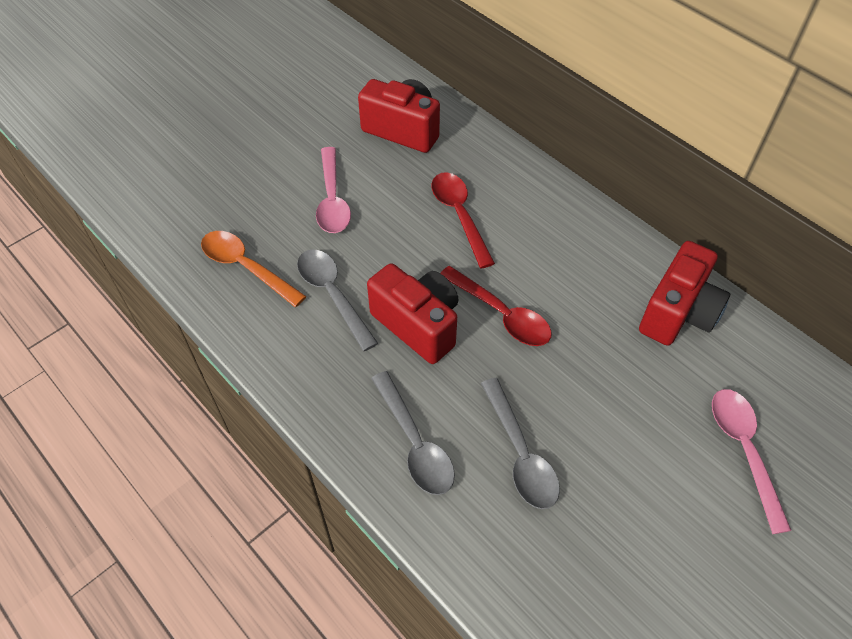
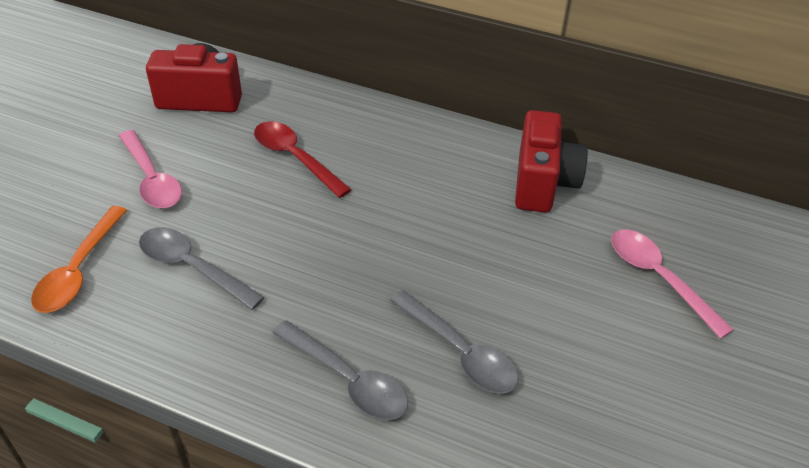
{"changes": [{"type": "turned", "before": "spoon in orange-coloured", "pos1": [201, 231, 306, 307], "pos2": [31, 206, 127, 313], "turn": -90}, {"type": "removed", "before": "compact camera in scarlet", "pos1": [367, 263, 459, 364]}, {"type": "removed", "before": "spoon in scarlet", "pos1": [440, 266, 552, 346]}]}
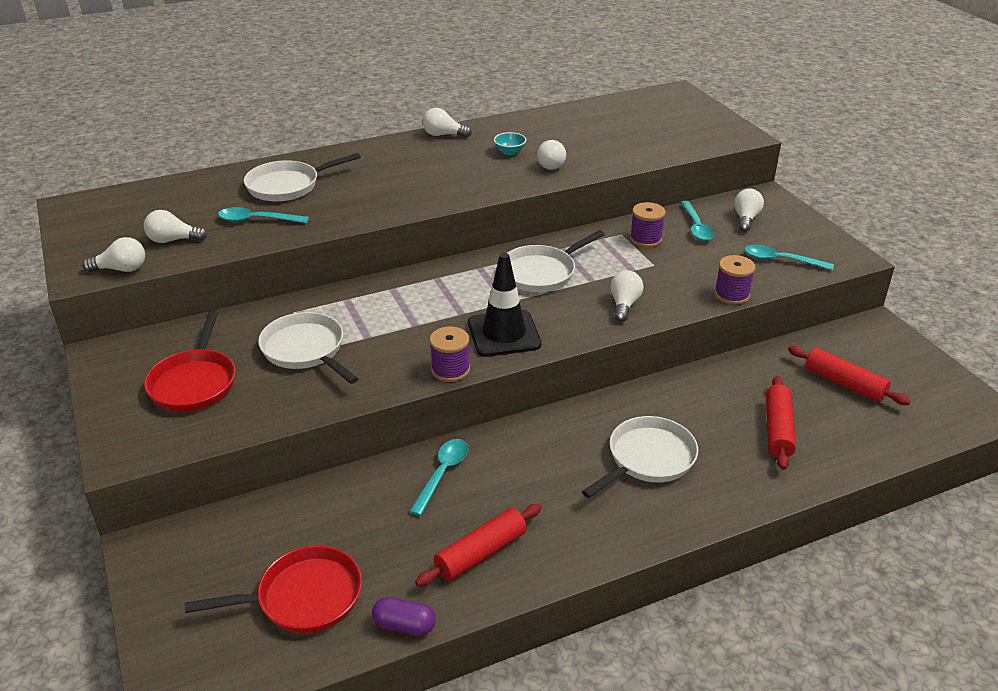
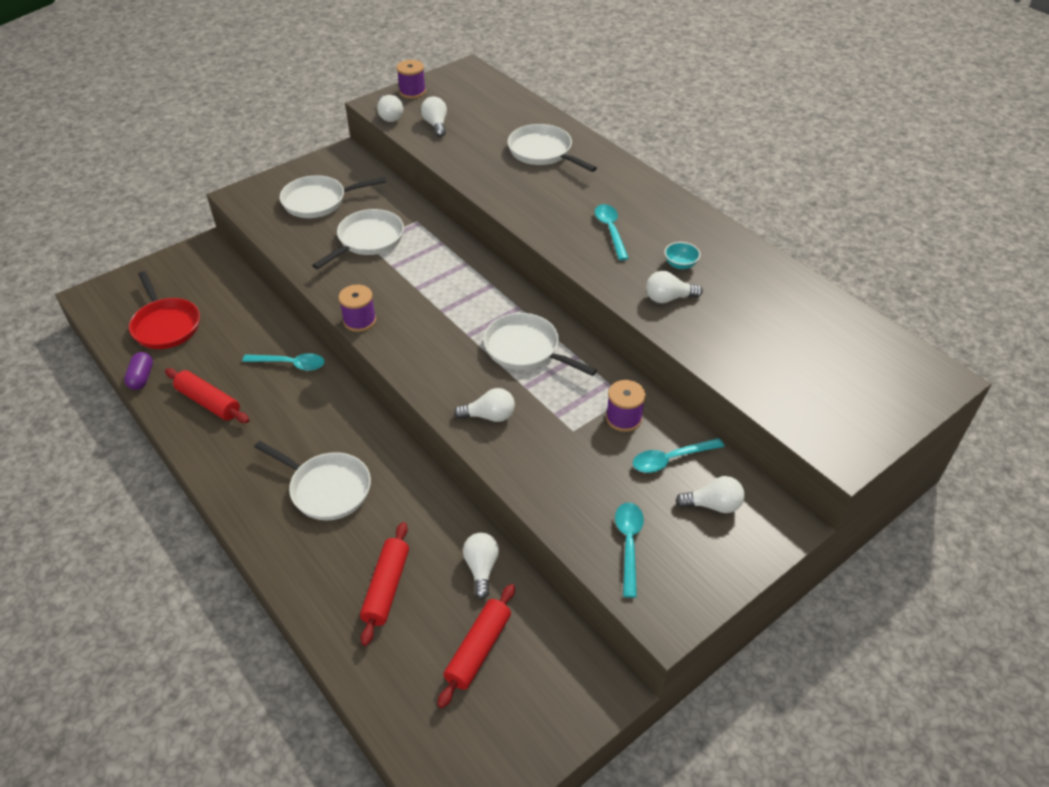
{"changes": [{"type": "moved", "before": "light bulb in white", "pos1": [422, 108, 472, 138], "pos2": [463, 533, 499, 599]}, {"type": "moved", "before": "spoon in aqua", "pos1": [218, 207, 309, 223], "pos2": [595, 204, 629, 260]}, {"type": "removed", "before": "safety cone in black", "pos1": [468, 253, 541, 357]}, {"type": "moved", "before": "bobbin in violet", "pos1": [714, 255, 756, 305], "pos2": [397, 60, 426, 99]}, {"type": "recoloured", "before": "pan in scarlet", "after": "pan in white", "pos1": [144, 311, 236, 412], "pos2": [280, 175, 386, 218]}, {"type": "turned", "before": "rolling pin in scarlet", "pos1": [766, 376, 796, 470], "pos2": [360, 522, 409, 646], "turn": -75}]}
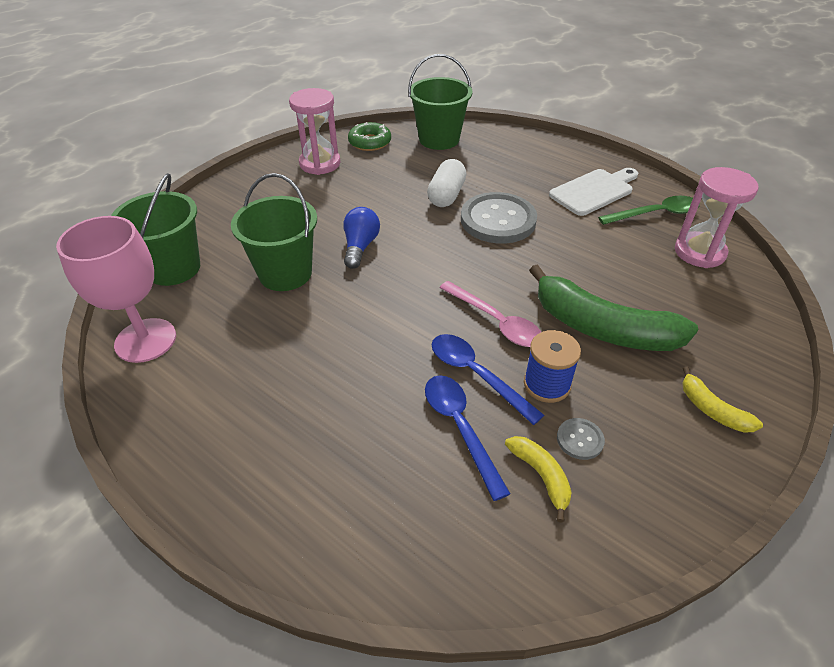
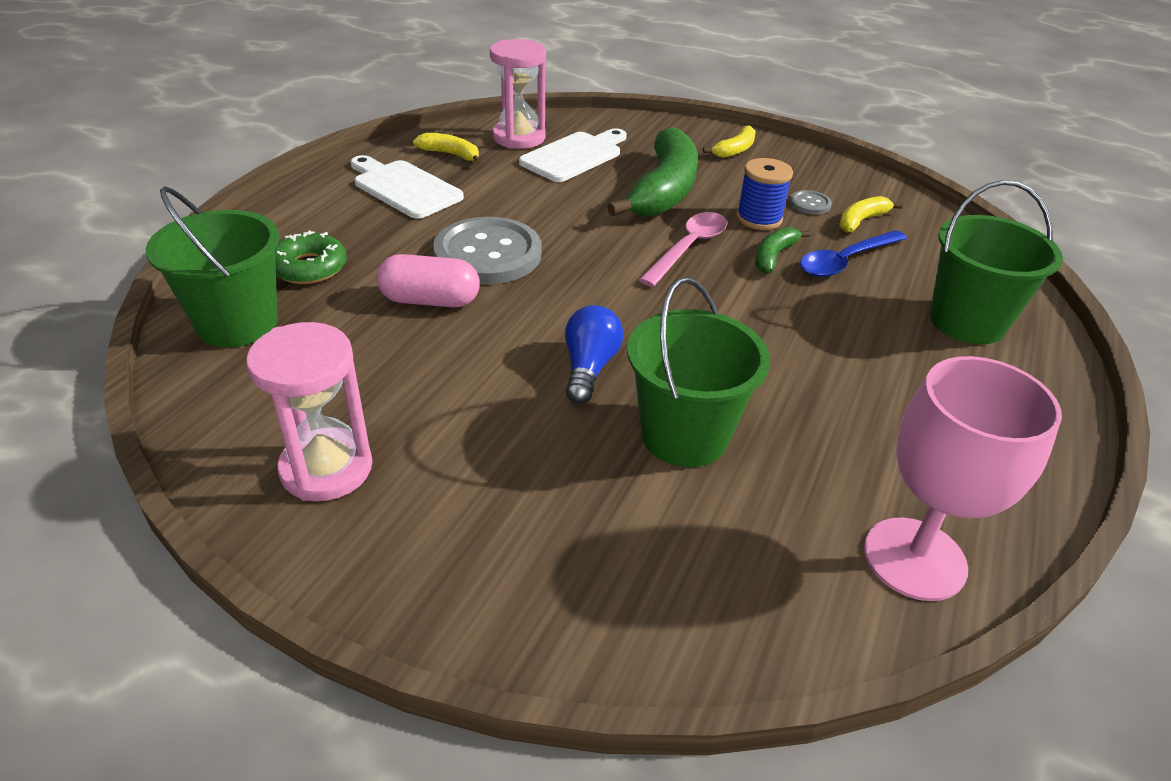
{"changes": [{"type": "moved", "before": "doughnut in green", "pos1": [348, 122, 391, 151], "pos2": [275, 230, 347, 284]}, {"type": "recoloured", "before": "pill shape in white", "after": "pill shape in rosy", "pos1": [427, 159, 466, 207], "pos2": [376, 254, 480, 308]}, {"type": "moved", "before": "pail in green", "pos1": [111, 173, 200, 286], "pos2": [930, 180, 1063, 344]}, {"type": "replaced", "before": "spoon in green", "after": "banana fruit in bright yellow", "pos1": [598, 196, 700, 225], "pos2": [413, 133, 481, 164]}, {"type": "turned", "before": "light bulb in royal blue", "pos1": [343, 207, 380, 269], "pos2": [565, 305, 623, 404], "turn": 105}, {"type": "replaced", "before": "spoon in royal blue", "after": "banana fruit in green", "pos1": [432, 334, 544, 425], "pos2": [755, 227, 811, 273]}, {"type": "added", "after": "bread board in white", "pos2": [519, 128, 627, 182]}]}
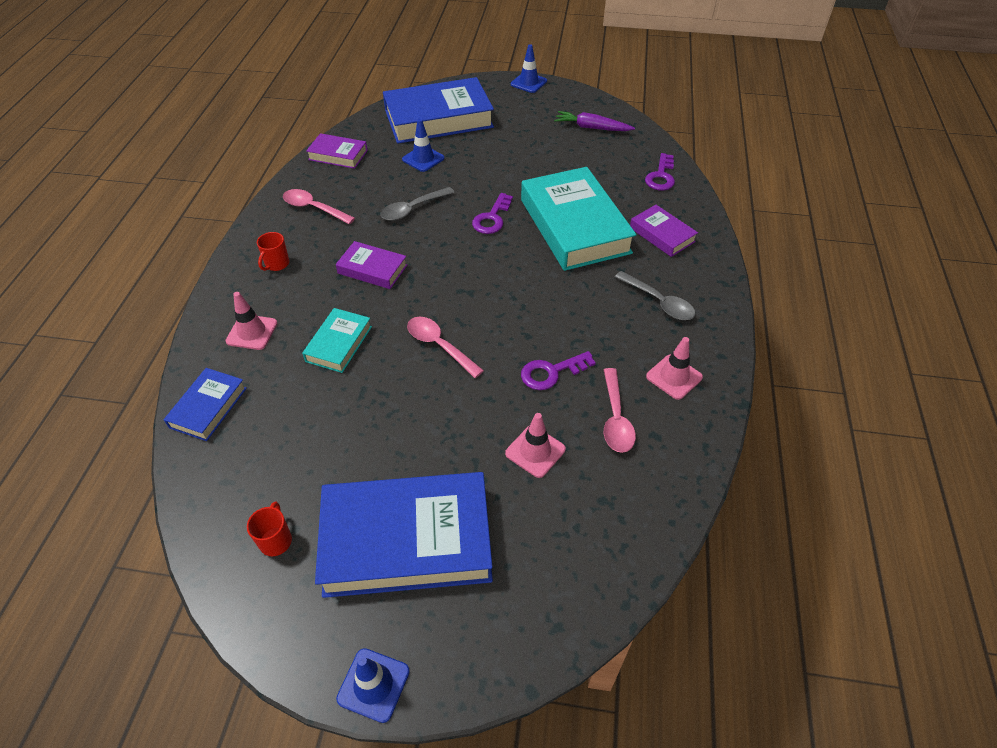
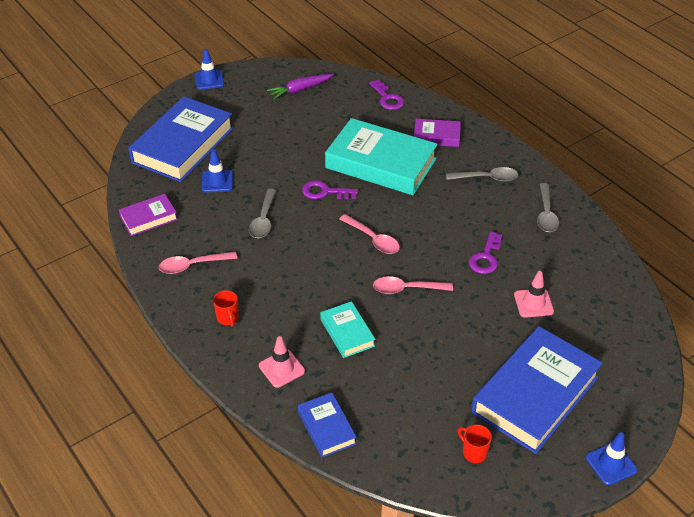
{"changes": [{"type": "turned", "before": "latchkey in violet", "pos1": [472, 193, 513, 234], "pos2": [302, 180, 358, 199], "turn": 120}, {"type": "removed", "before": "hardback in violet", "pos1": [336, 241, 407, 289]}, {"type": "replaced", "before": "safety cone in rosy", "after": "spoon in grey", "pos1": [646, 337, 703, 400], "pos2": [537, 183, 559, 232]}, {"type": "moved", "before": "spoon in rosy", "pos1": [604, 368, 636, 453], "pos2": [339, 214, 400, 254]}]}
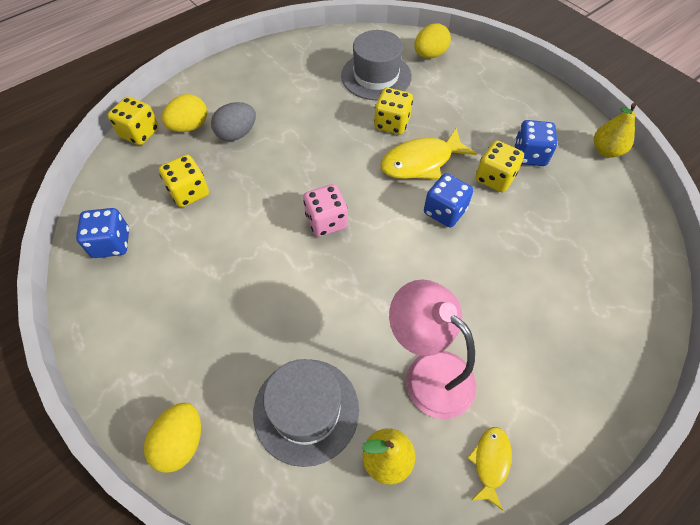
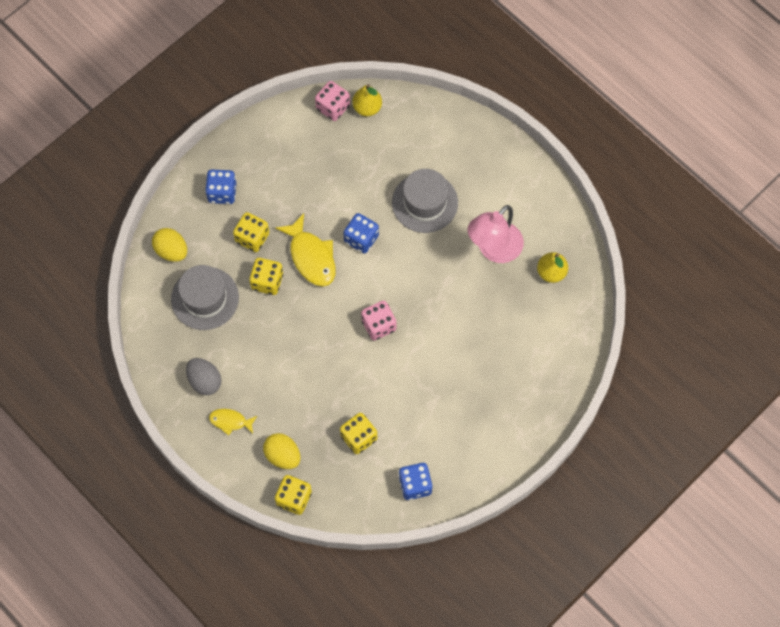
{"changes": [{"type": "moved", "before": "egg shape in grey", "pos1": [211, 102, 256, 141], "pos2": [186, 358, 221, 395]}, {"type": "moved", "before": "toy pear in bright yellow", "pos1": [594, 103, 636, 158], "pos2": [352, 84, 382, 116]}, {"type": "moved", "before": "game die in royal blue", "pos1": [514, 120, 557, 166], "pos2": [205, 169, 236, 204]}, {"type": "moved", "before": "game die in bright yellow", "pos1": [476, 140, 524, 192], "pos2": [233, 212, 269, 252]}, {"type": "moved", "before": "top hat in grey", "pos1": [253, 359, 359, 467], "pos2": [392, 169, 458, 233]}, {"type": "removed", "before": "egg shape in bright yellow", "pos1": [144, 403, 201, 473]}, {"type": "moved", "before": "fish figure in bright yellow", "pos1": [467, 427, 512, 510], "pos2": [209, 409, 257, 436]}, {"type": "added", "after": "game die in rosy", "pos2": [315, 81, 350, 121]}]}
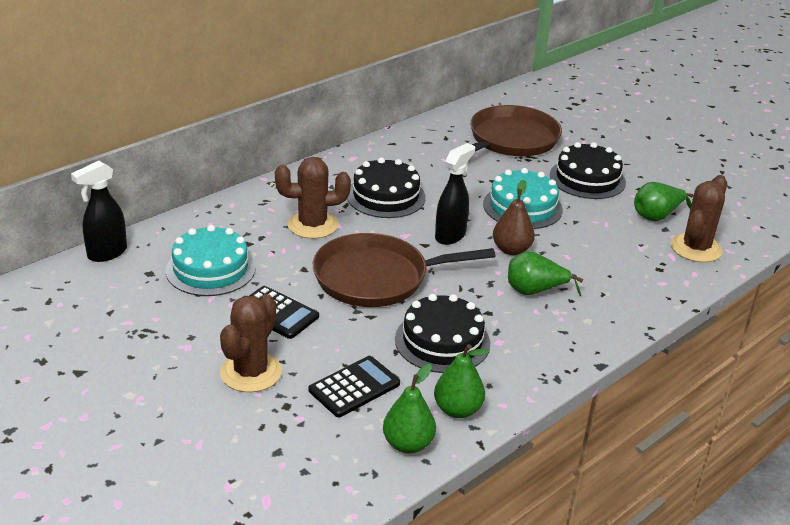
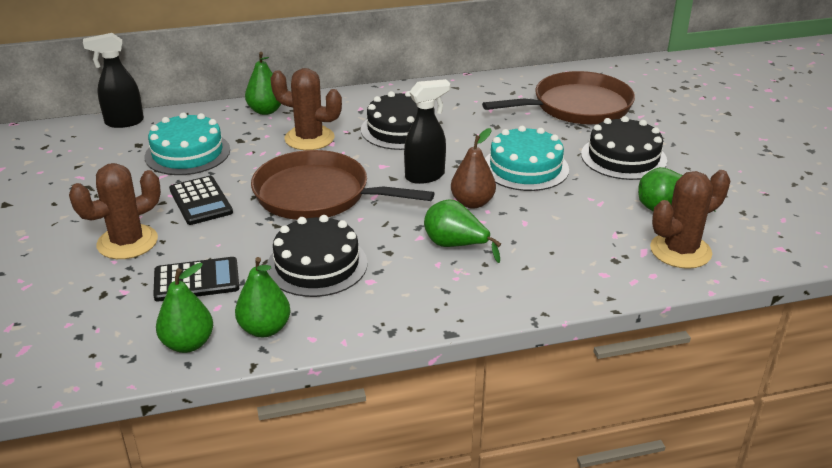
{"changes": [{"type": "added", "after": "toy pear in green", "pos2": [245, 52, 281, 115]}]}
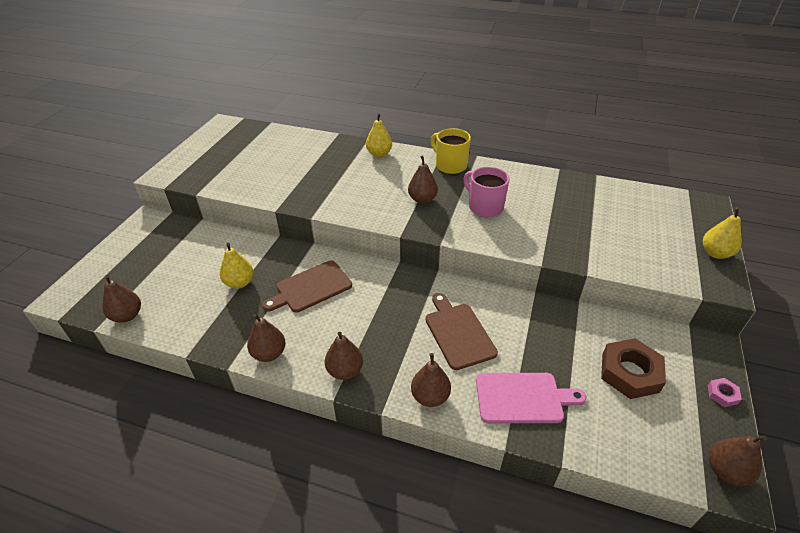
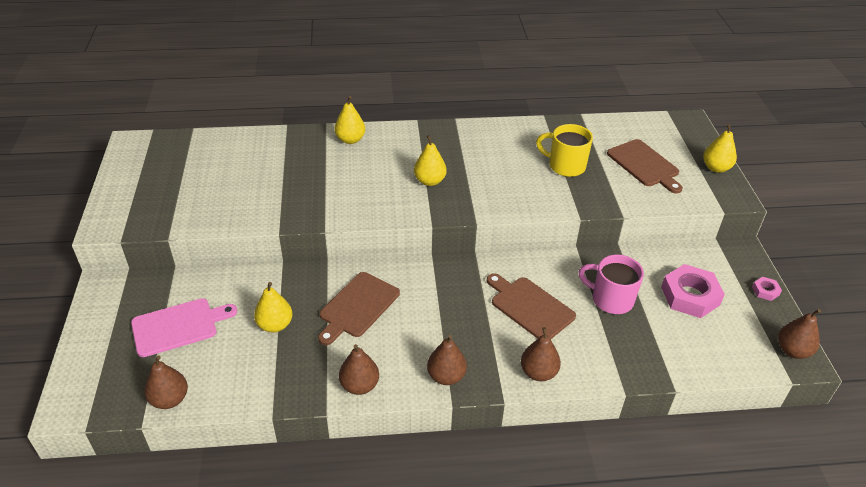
{"changes": [{"type": "moved", "before": "mug in bright yellow", "pos1": [430, 128, 471, 174], "pos2": [536, 124, 593, 177]}, {"type": "recoloured", "before": "toy pear in brown", "after": "toy pear in bright yellow", "pos1": [408, 155, 438, 204], "pos2": [414, 135, 447, 186]}, {"type": "moved", "before": "mug in rosy", "pos1": [463, 167, 509, 217], "pos2": [578, 254, 644, 314]}, {"type": "recoloured", "before": "hexagon nut in brown", "after": "hexagon nut in rosy", "pos1": [601, 338, 666, 399], "pos2": [661, 264, 725, 318]}, {"type": "moved", "before": "bread board in rosy", "pos1": [476, 373, 586, 423], "pos2": [131, 298, 237, 357]}, {"type": "added", "after": "bread board in brown", "pos2": [607, 139, 683, 194]}]}
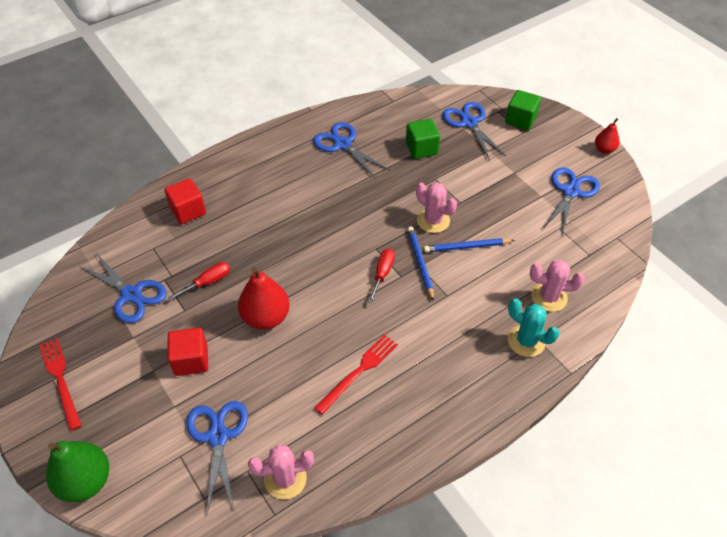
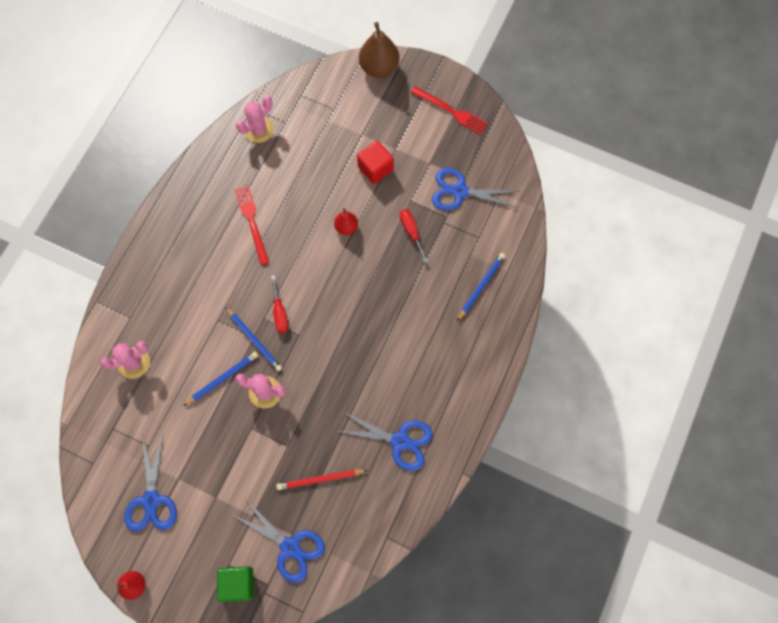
{"changes": [{"type": "replaced", "before": "solid cube in green", "after": "wooden pencil in scarlet", "pos1": [406, 119, 440, 159], "pos2": [276, 469, 368, 490]}, {"type": "replaced", "before": "solid cube in scarlet", "after": "wooden pencil in royal blue", "pos1": [164, 178, 206, 224], "pos2": [457, 253, 505, 321]}, {"type": "turned", "before": "flat screwdriver in scarlet", "pos1": [168, 262, 230, 301], "pos2": [400, 209, 428, 263], "turn": 135}, {"type": "resized", "before": "toy pear in scarlet", "pos1": [238, 267, 290, 330], "pos2": [334, 208, 358, 235], "scale": 0.56}, {"type": "removed", "before": "prickly plant in aqua", "pos1": [508, 298, 559, 357]}, {"type": "turned", "before": "table fork in scarlet", "pos1": [314, 334, 398, 415], "pos2": [235, 185, 270, 265], "turn": 150}, {"type": "removed", "before": "shears in royal blue", "pos1": [186, 401, 248, 513]}, {"type": "recoloured", "before": "toy pear in green", "after": "toy pear in brown", "pos1": [46, 441, 109, 502], "pos2": [359, 22, 399, 78]}]}
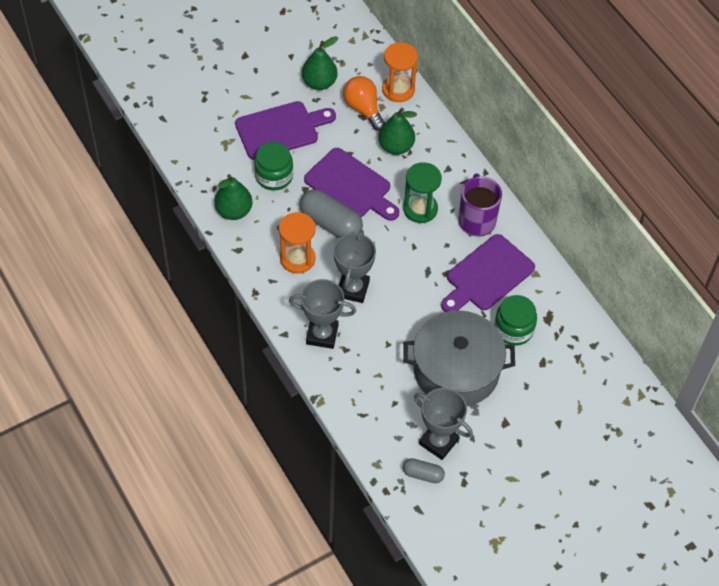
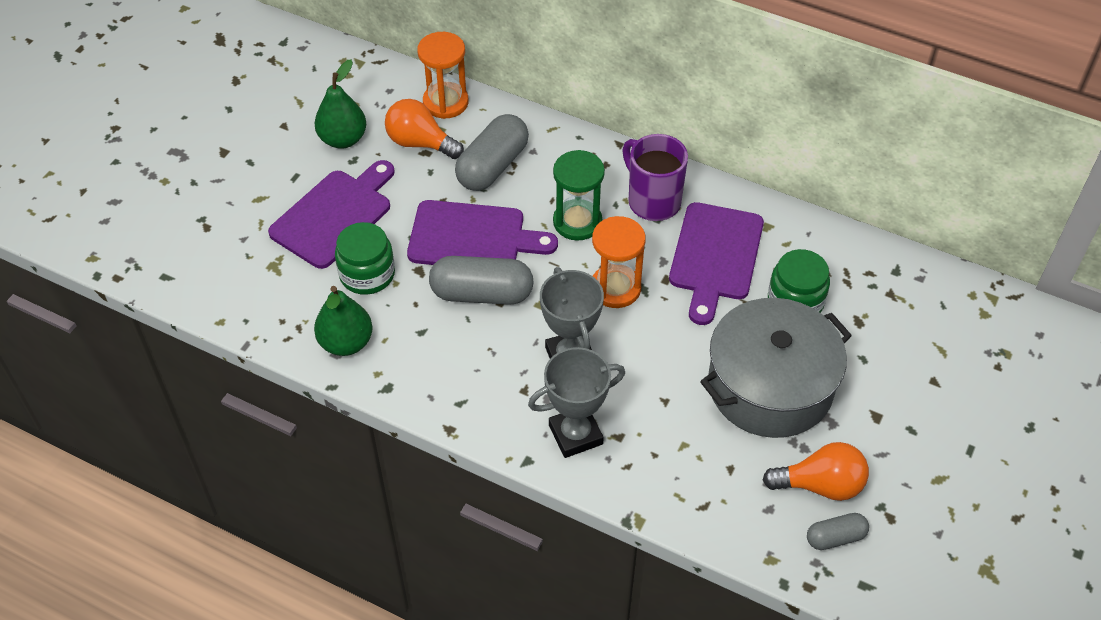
{"changes": [{"type": "replaced", "before": "toy pear in green", "after": "pill shape in grey", "pos1": [378, 108, 417, 155], "pos2": [455, 114, 529, 191]}, {"type": "moved", "before": "hourglass in orange-coloured", "pos1": [279, 212, 316, 274], "pos2": [592, 216, 646, 308]}, {"type": "replaced", "before": "prize cup in grey", "after": "light bulb in orange-coloured", "pos1": [414, 388, 473, 460], "pos2": [763, 442, 869, 501]}]}
